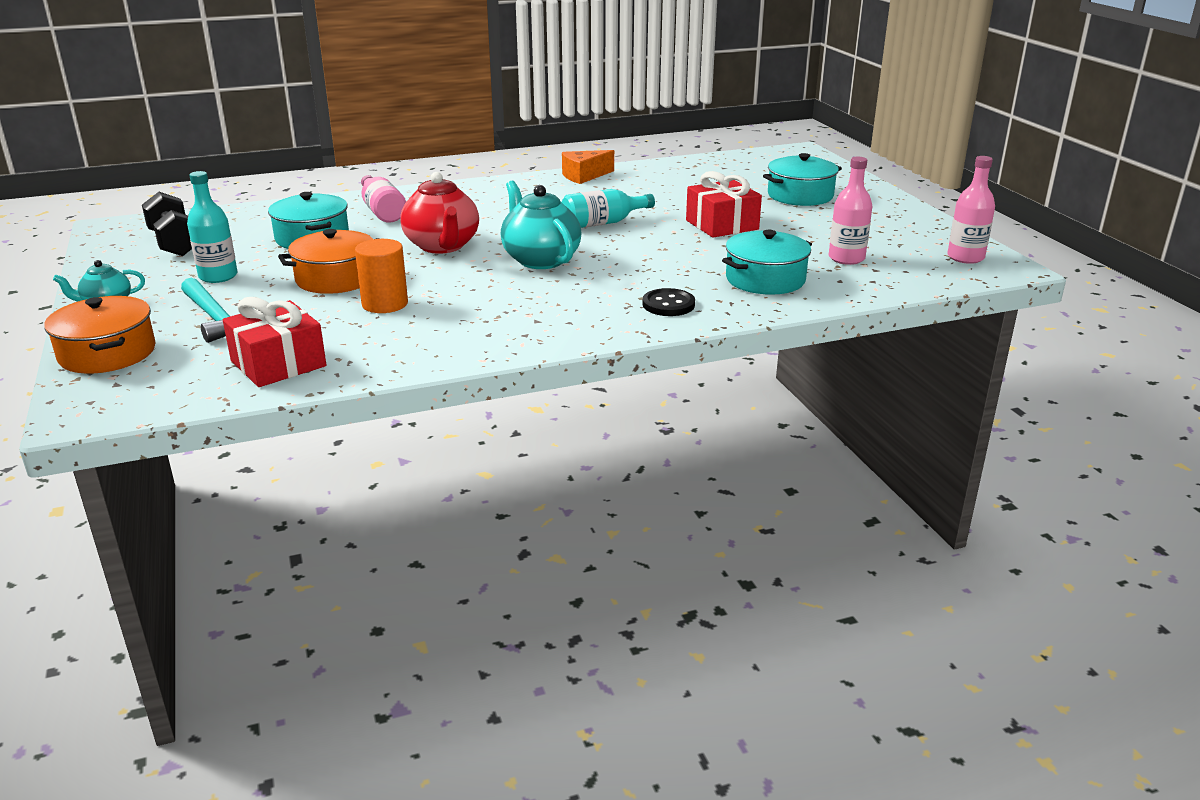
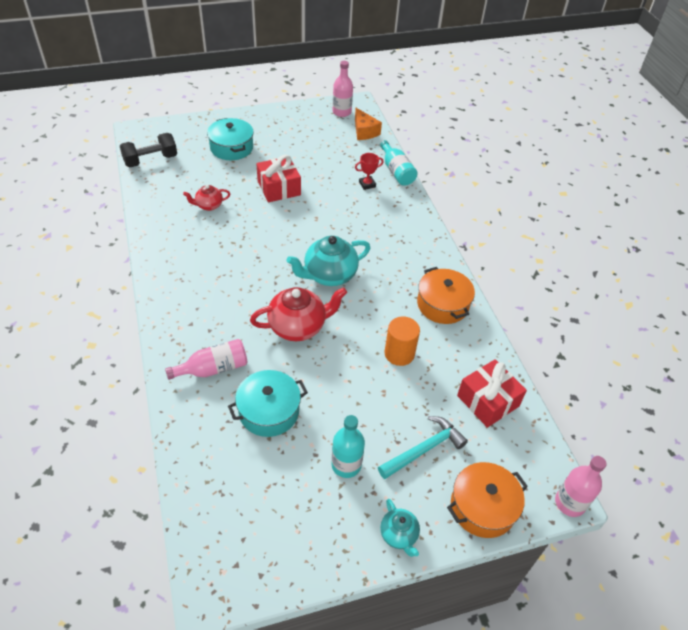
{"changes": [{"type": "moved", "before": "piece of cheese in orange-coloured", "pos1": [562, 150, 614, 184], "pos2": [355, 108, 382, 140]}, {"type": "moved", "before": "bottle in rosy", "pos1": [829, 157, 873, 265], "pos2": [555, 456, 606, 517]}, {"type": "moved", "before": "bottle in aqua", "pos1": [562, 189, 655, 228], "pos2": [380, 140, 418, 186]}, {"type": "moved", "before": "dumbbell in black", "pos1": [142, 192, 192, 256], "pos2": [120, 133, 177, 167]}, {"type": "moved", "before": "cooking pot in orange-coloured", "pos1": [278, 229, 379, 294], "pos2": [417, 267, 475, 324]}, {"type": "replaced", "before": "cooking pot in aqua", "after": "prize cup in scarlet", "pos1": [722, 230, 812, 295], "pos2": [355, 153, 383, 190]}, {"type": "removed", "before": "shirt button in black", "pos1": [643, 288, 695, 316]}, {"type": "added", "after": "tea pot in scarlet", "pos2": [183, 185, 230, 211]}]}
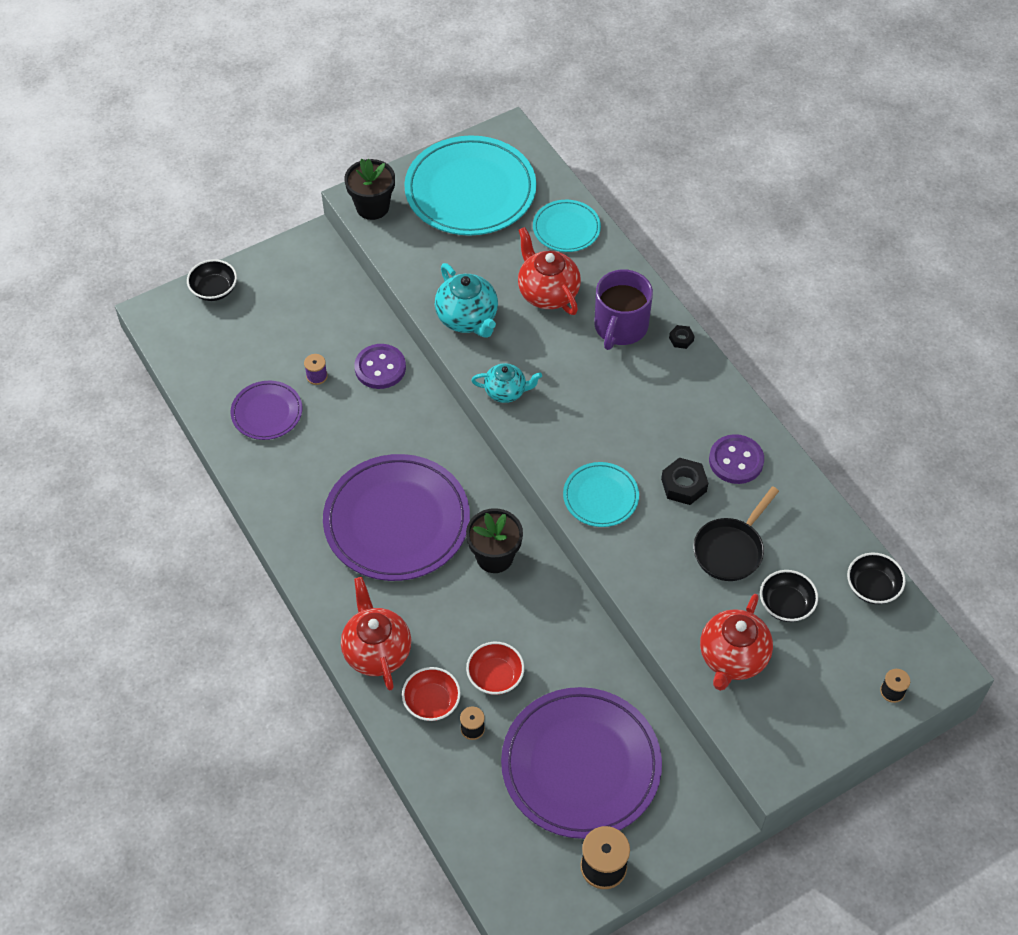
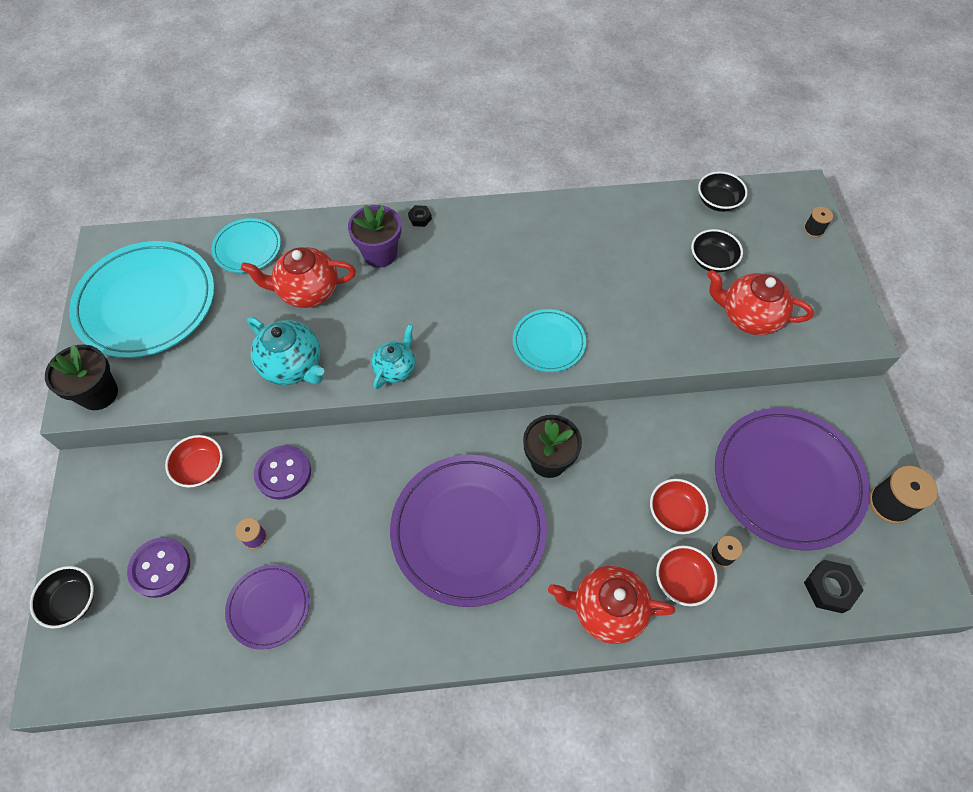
{"changes": [{"type": "turned", "before": "tea pot in aqua", "pos1": [435, 263, 498, 338], "pos2": [247, 317, 324, 385], "turn": 45}, {"type": "replaced", "before": "mug in violet", "after": "flower pot in violet", "pos1": [594, 269, 653, 350], "pos2": [348, 205, 401, 268]}, {"type": "moved", "before": "shirt button in violet", "pos1": [709, 434, 764, 484], "pos2": [127, 537, 190, 598]}, {"type": "moved", "before": "hexagon nut in black", "pos1": [661, 458, 708, 505], "pos2": [804, 560, 864, 613]}, {"type": "removed", "before": "pan in black", "pos1": [693, 486, 779, 581]}, {"type": "turned", "before": "tea pot in scarlet", "pos1": [700, 594, 773, 691], "pos2": [707, 270, 814, 335], "turn": 150}, {"type": "added", "after": "deep dish in scarlet", "pos2": [165, 435, 223, 488]}]}
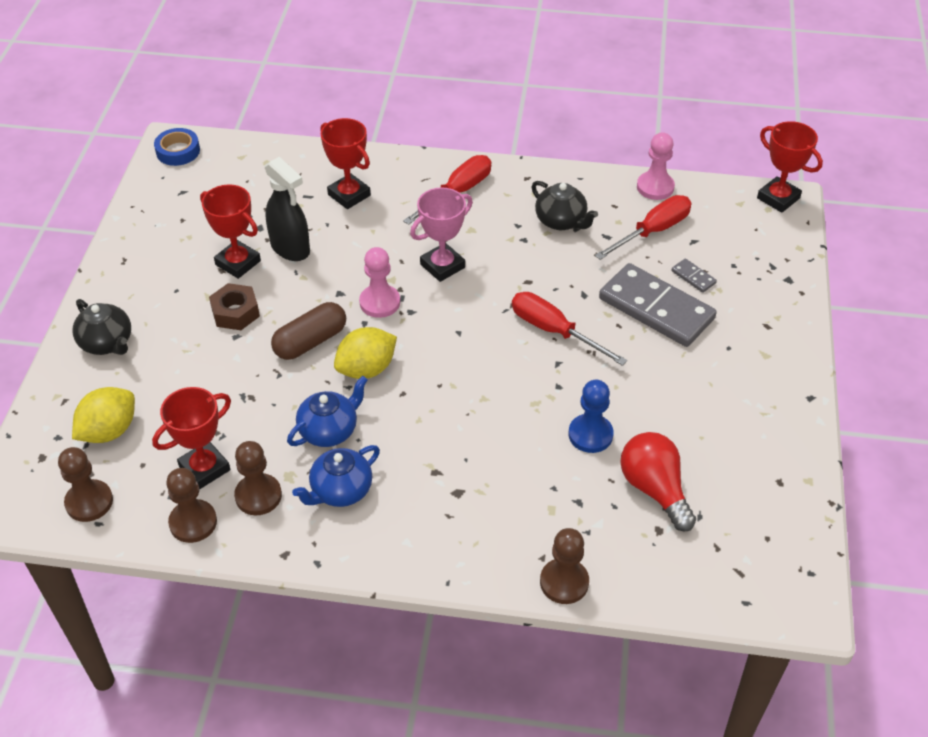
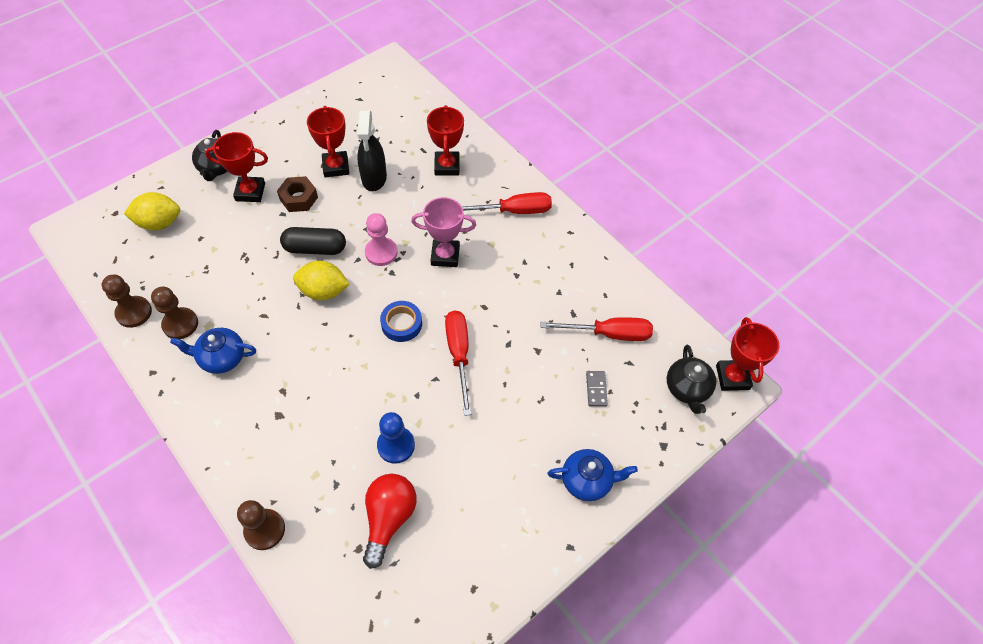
{"changes": [{"type": "moved", "before": "sticky tape in royal blue", "pos1": [154, 128, 200, 166], "pos2": [380, 301, 422, 342]}, {"type": "removed", "before": "pawn in rosy", "pos1": [637, 132, 675, 200]}, {"type": "moved", "before": "tea pot in black", "pos1": [532, 181, 598, 230], "pos2": [667, 345, 716, 414]}, {"type": "removed", "before": "domino piece in grey", "pos1": [599, 263, 717, 347]}, {"type": "recoloured", "before": "pill shape in brown", "after": "pill shape in black", "pos1": [271, 302, 346, 360], "pos2": [280, 227, 346, 255]}, {"type": "moved", "before": "tea pot in royal blue", "pos1": [287, 376, 368, 447], "pos2": [548, 449, 638, 501]}, {"type": "moved", "before": "prize cup in scarlet", "pos1": [152, 387, 231, 489], "pos2": [205, 132, 268, 202]}, {"type": "removed", "before": "pawn in brown", "pos1": [58, 447, 113, 522]}]}
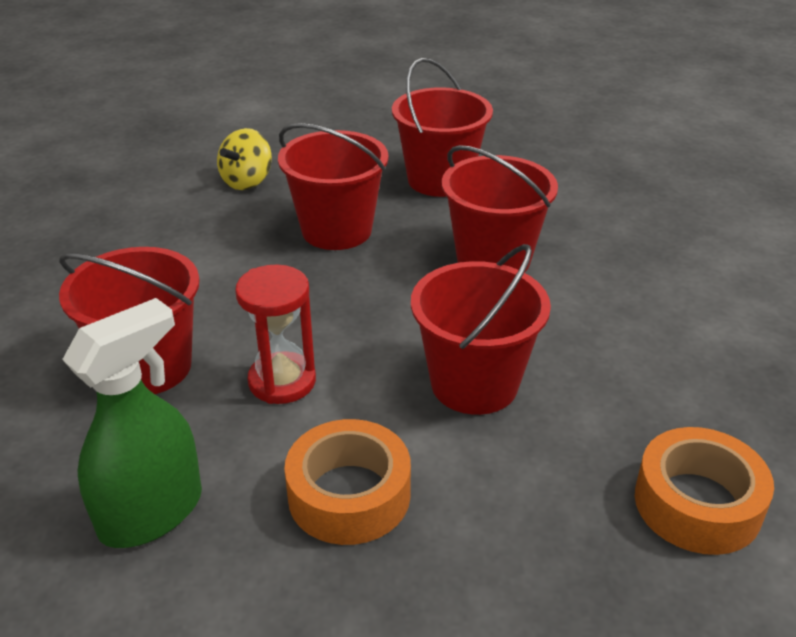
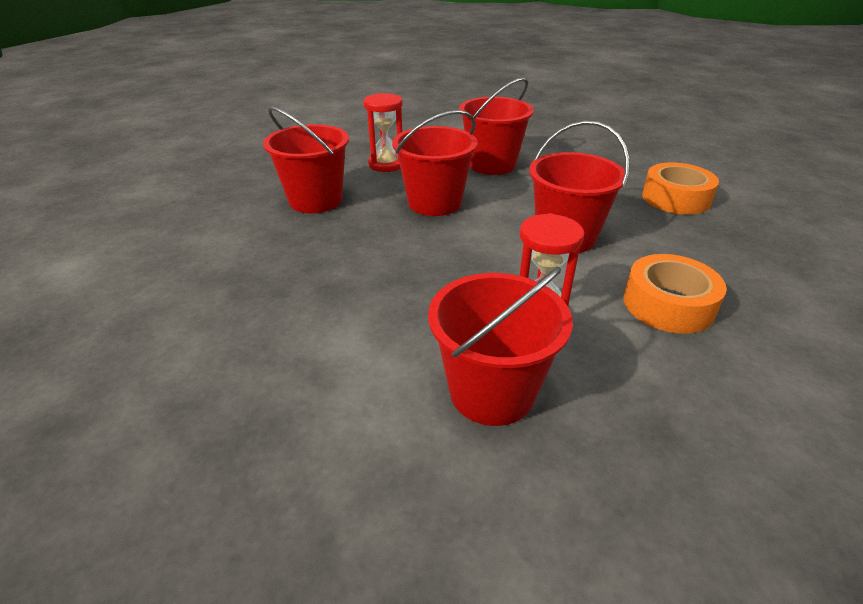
{"changes": [{"type": "moved", "before": "pail in scarlet", "pos1": [278, 123, 389, 250], "pos2": [459, 78, 534, 175]}, {"type": "removed", "before": "whirligig in bright yellow", "pos1": [217, 128, 272, 190]}, {"type": "removed", "before": "spray bottle in green", "pos1": [62, 298, 202, 548]}, {"type": "added", "after": "hourglass in scarlet", "pos2": [363, 93, 403, 172]}]}
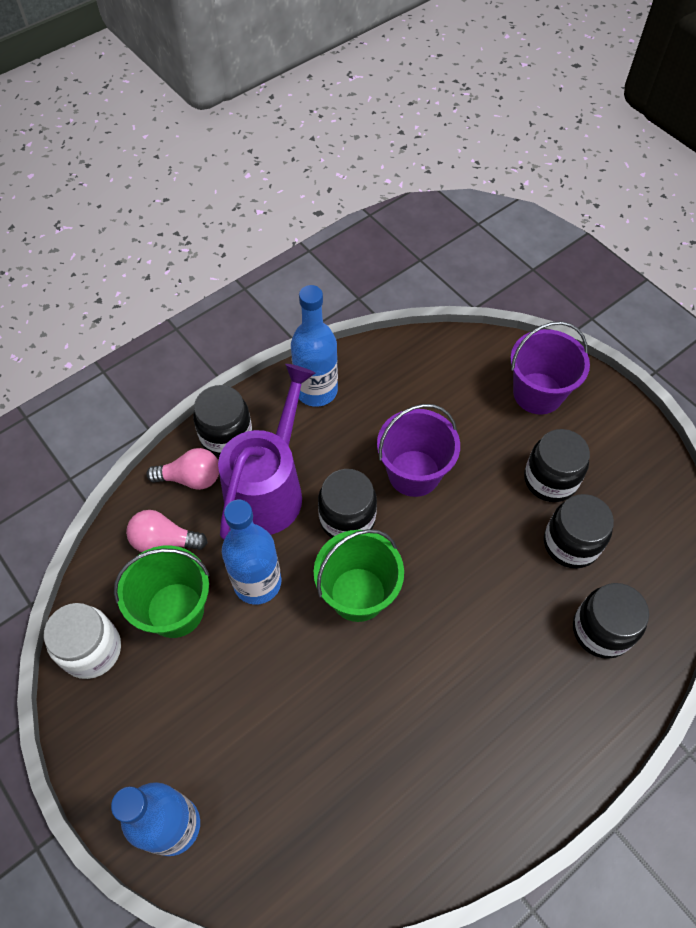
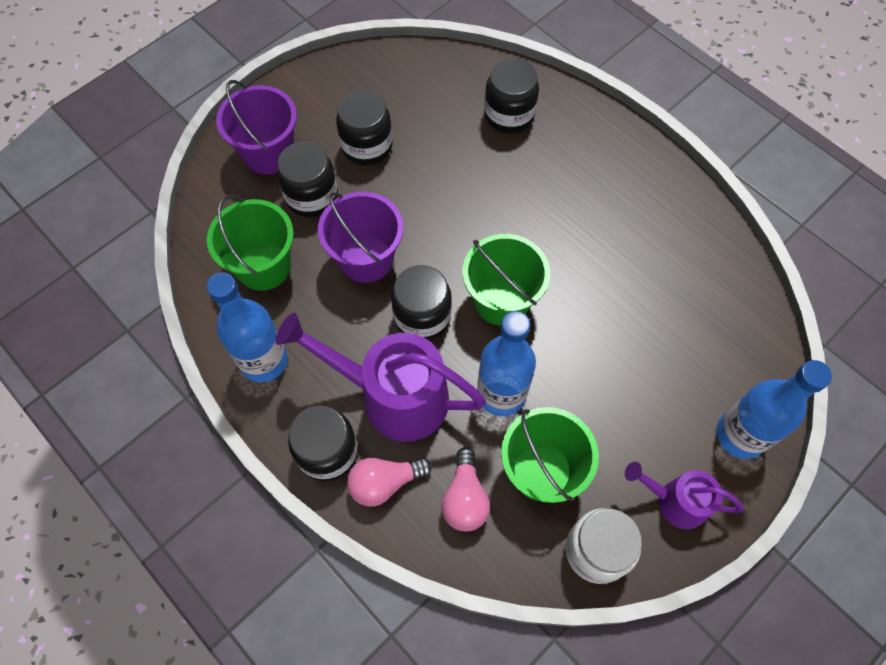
{"changes": [{"type": "turned", "before": "light bulb in rosy", "pos1": [146, 448, 219, 490], "pos2": [347, 457, 432, 507], "turn": -105}, {"type": "moved", "before": "jar in black", "pos1": [544, 494, 614, 569], "pos2": [277, 141, 338, 217]}, {"type": "added", "after": "pail in green", "pos2": [207, 195, 294, 291]}, {"type": "added", "after": "sprinkling can in violet", "pos2": [625, 462, 744, 529]}]}
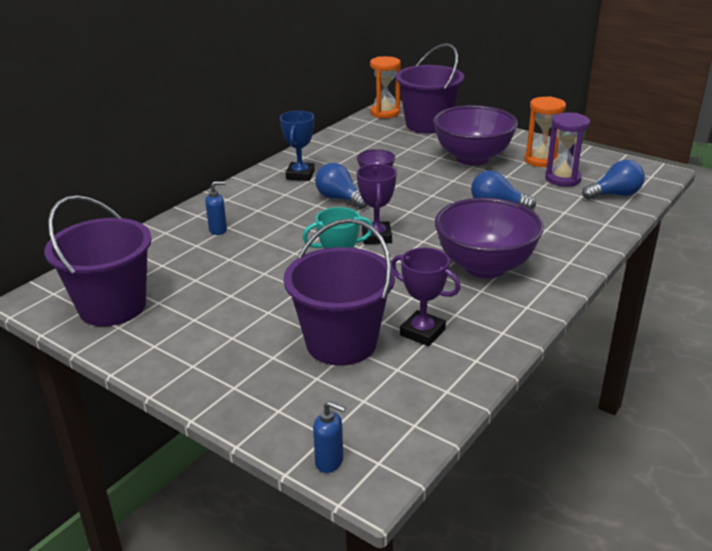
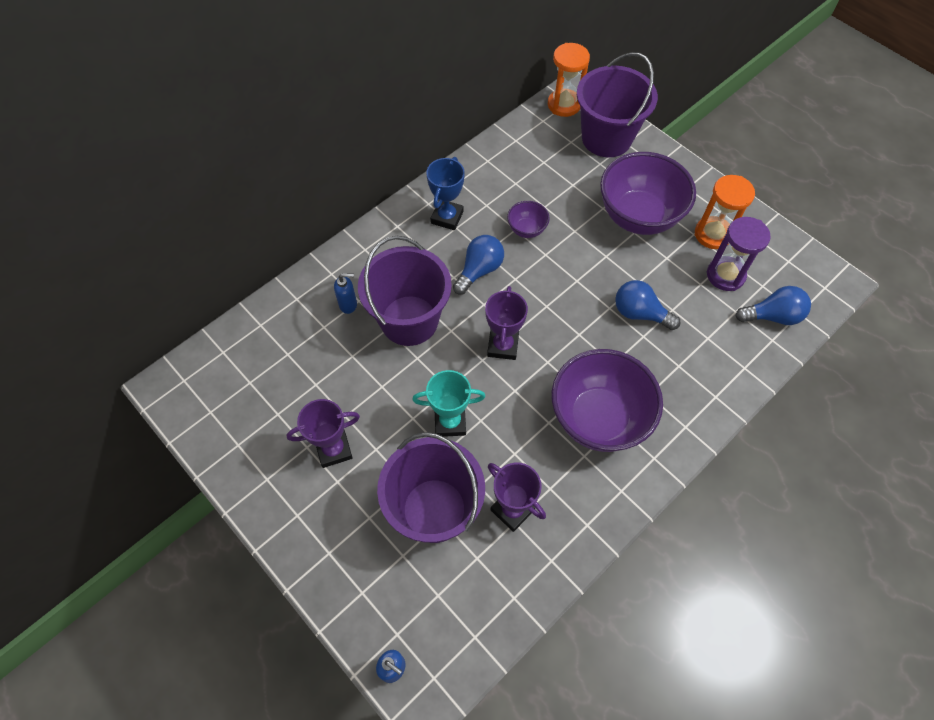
{"changes": [{"type": "turned", "before": "light bulb in royal blue", "pos1": [315, 163, 368, 209], "pos2": [453, 235, 504, 295], "turn": 75}, {"type": "moved", "before": "pail in violet", "pos1": [44, 195, 152, 326], "pos2": [358, 236, 452, 346]}, {"type": "added", "after": "prize cup in violet", "pos2": [286, 399, 360, 468]}]}
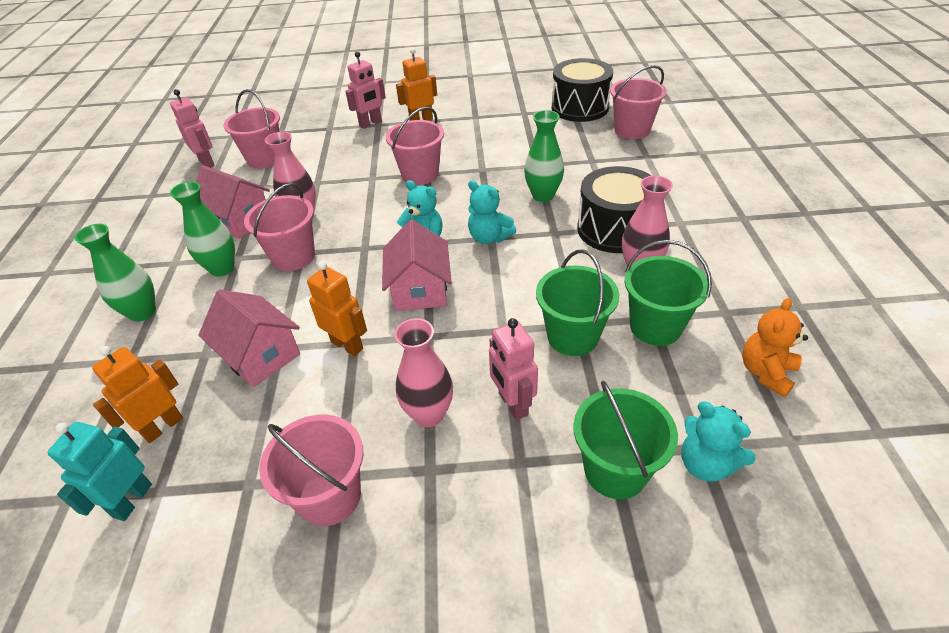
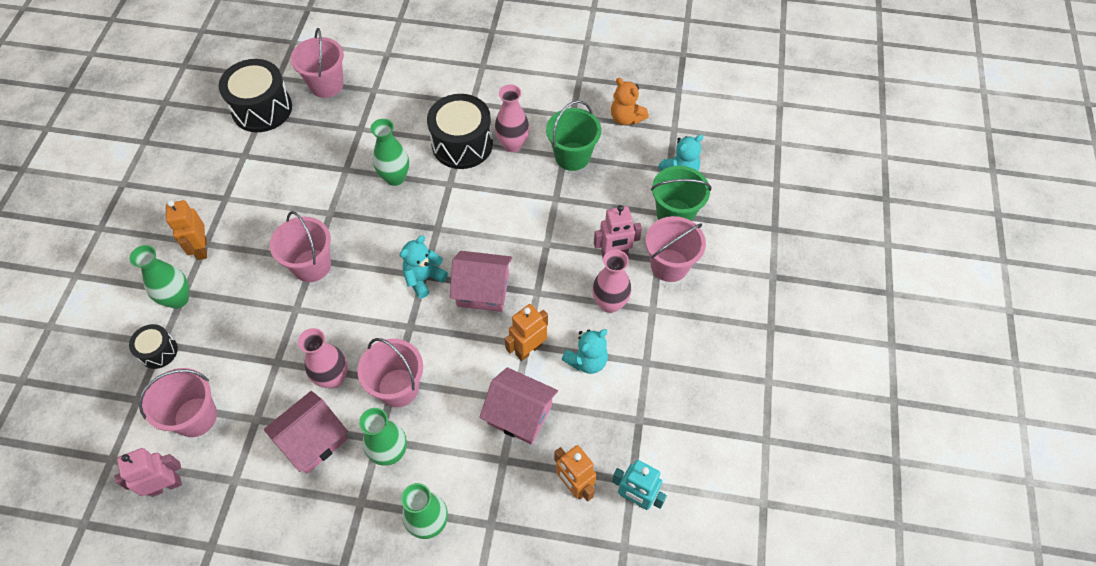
{"changes": [{"type": "replaced", "before": "robot in rosy", "after": "flower vase in green", "pos1": [345, 51, 386, 129], "pos2": [130, 245, 189, 309]}, {"type": "moved", "before": "teddy bear in aqua", "pos1": [468, 180, 516, 244], "pos2": [561, 329, 608, 374]}, {"type": "removed", "before": "pail in green", "pos1": [536, 249, 619, 356]}, {"type": "turned", "before": "toy house in rosy", "pos1": [198, 289, 300, 387], "pos2": [479, 367, 558, 445], "turn": 60}, {"type": "moved", "before": "pail in rosy", "pos1": [259, 415, 363, 526], "pos2": [646, 216, 706, 282]}, {"type": "added", "after": "snare drum in black", "pos2": [129, 324, 178, 369]}]}
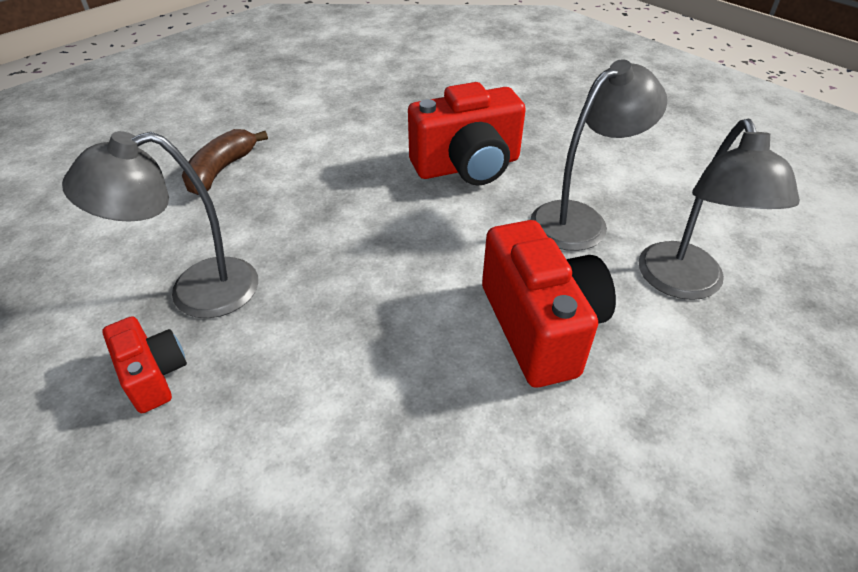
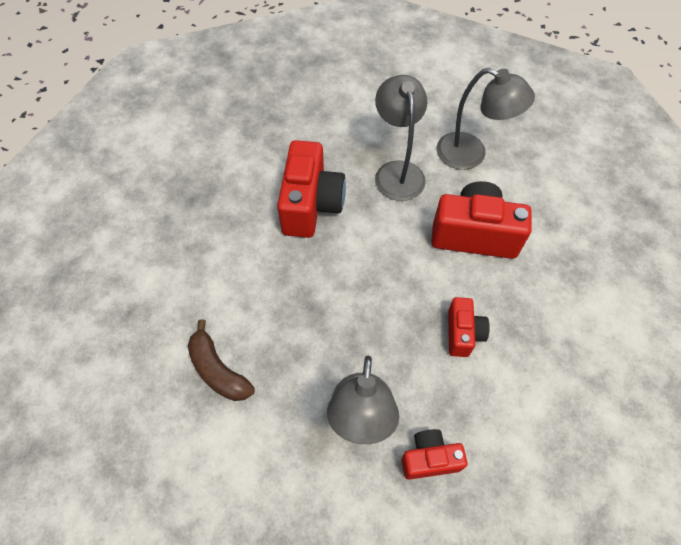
{"changes": [{"type": "added", "after": "compact camera in scarlet", "pos2": [448, 297, 490, 357]}]}
